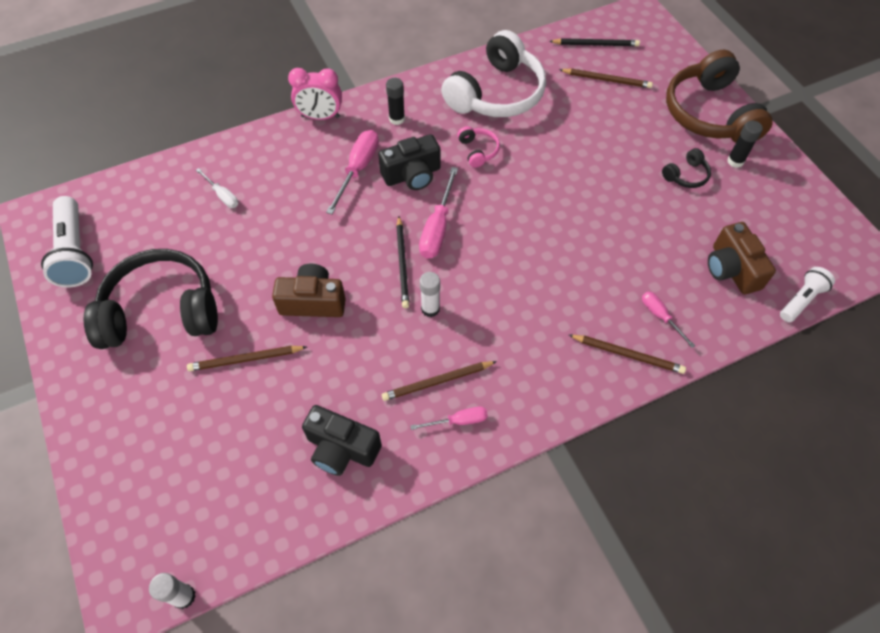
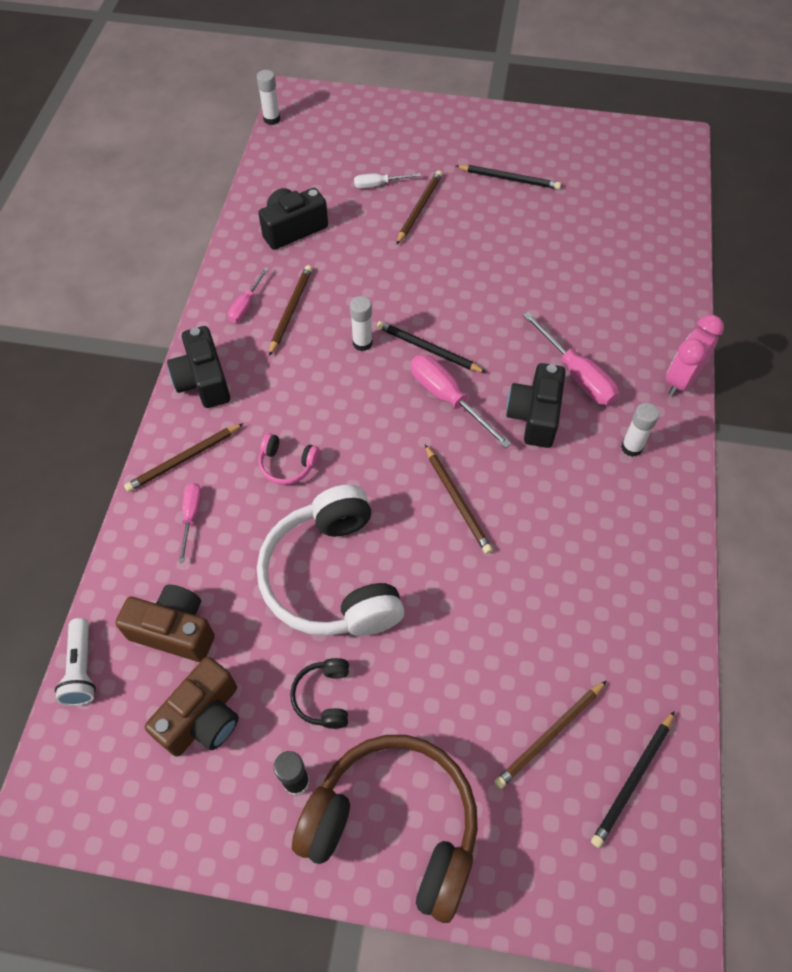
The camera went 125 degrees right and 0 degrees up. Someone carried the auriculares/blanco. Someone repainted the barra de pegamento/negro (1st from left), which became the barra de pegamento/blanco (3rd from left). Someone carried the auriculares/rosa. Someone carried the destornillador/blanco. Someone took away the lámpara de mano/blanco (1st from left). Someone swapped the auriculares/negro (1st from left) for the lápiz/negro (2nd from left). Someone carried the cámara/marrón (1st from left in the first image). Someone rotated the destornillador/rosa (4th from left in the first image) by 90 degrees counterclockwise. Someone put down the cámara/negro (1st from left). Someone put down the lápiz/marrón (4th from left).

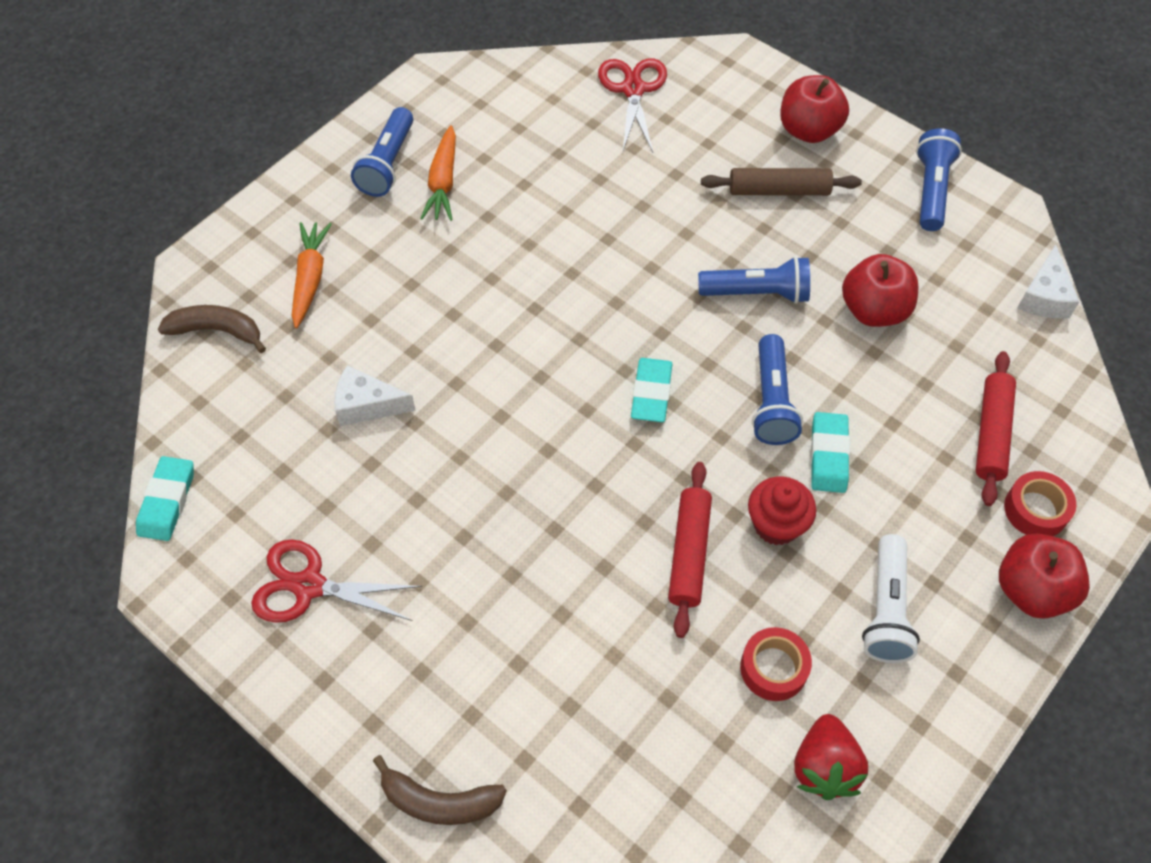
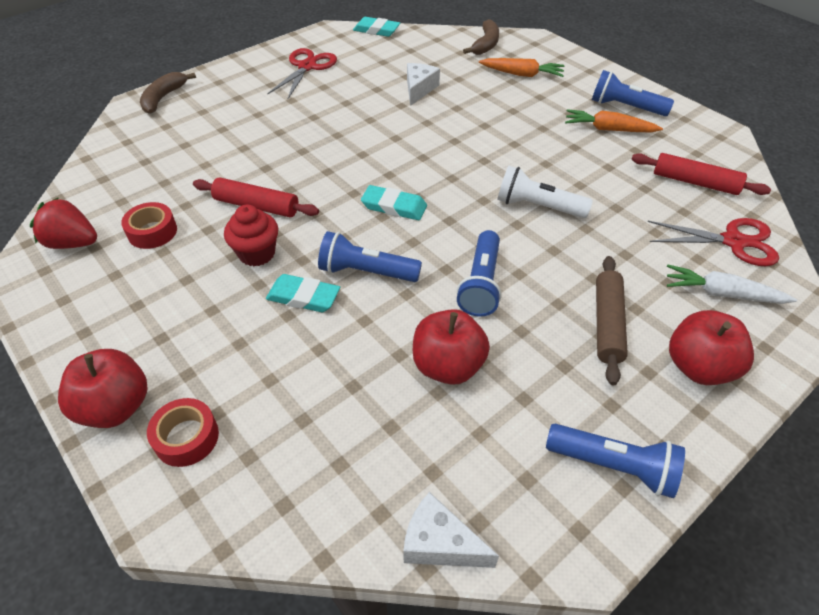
The camera went 100 degrees right and 10 degrees down. Someone carried the rodillo/rojo (2nd from left). Someone carried the lámpara de mano/blanco. Someone put down the zanahoria/blanco.

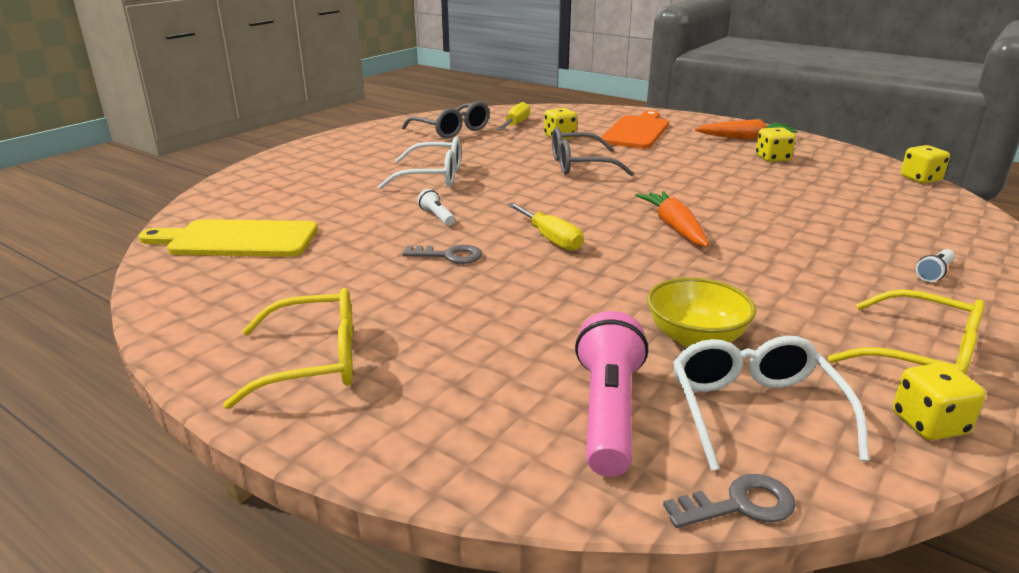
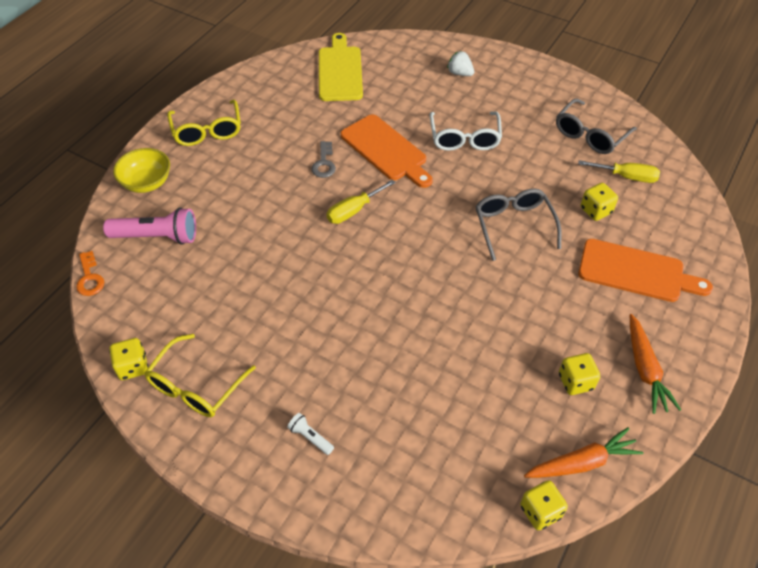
The camera went 85 degrees right and 25 degrees up. Someone swapped the lámpara de mano/blanco (1st from left) for the tabla de cortar/naranja (1st from left). Someone carried the zanahoria/naranja (1st from left). Someone carried the cuenco/amarillo. Someone took away the gafas/blanco (2nd from left). Someone repainted the llave/gris (2nd from left), which became the llave/naranja. Someone put down the fresa/blanco.

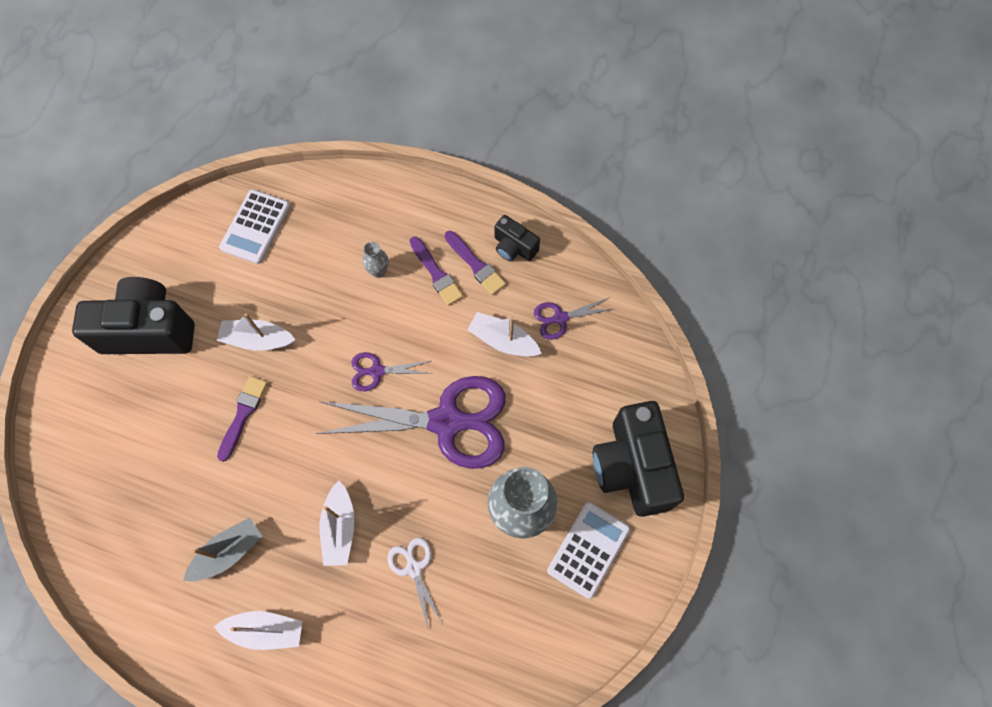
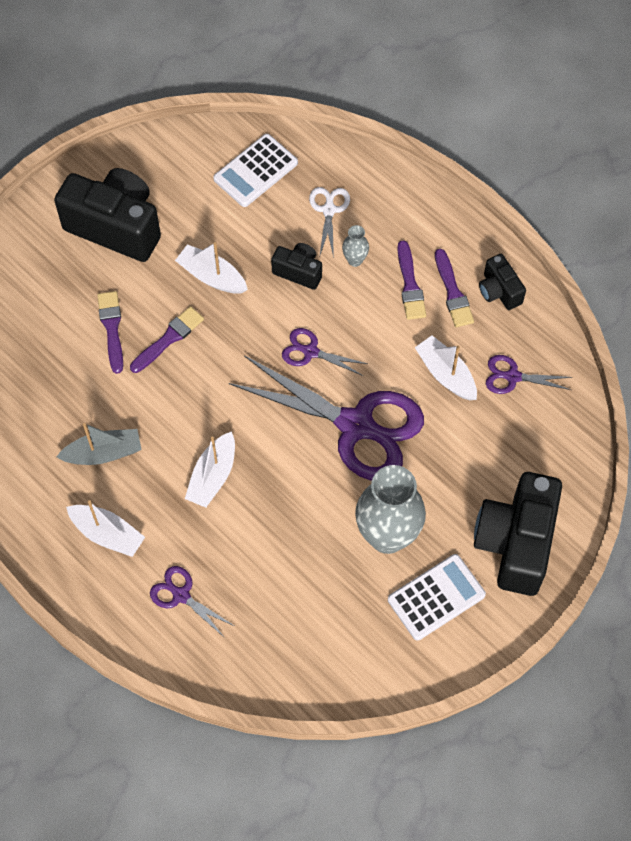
The camera went 25 degrees right and 5 degrees down. Someone carried the tijeras/blanco. Someone put down the cámara/negro (2nd from left). Someone put down the pincel/morado (1st from left). Someone put down the tijeras/morado (1st from left).

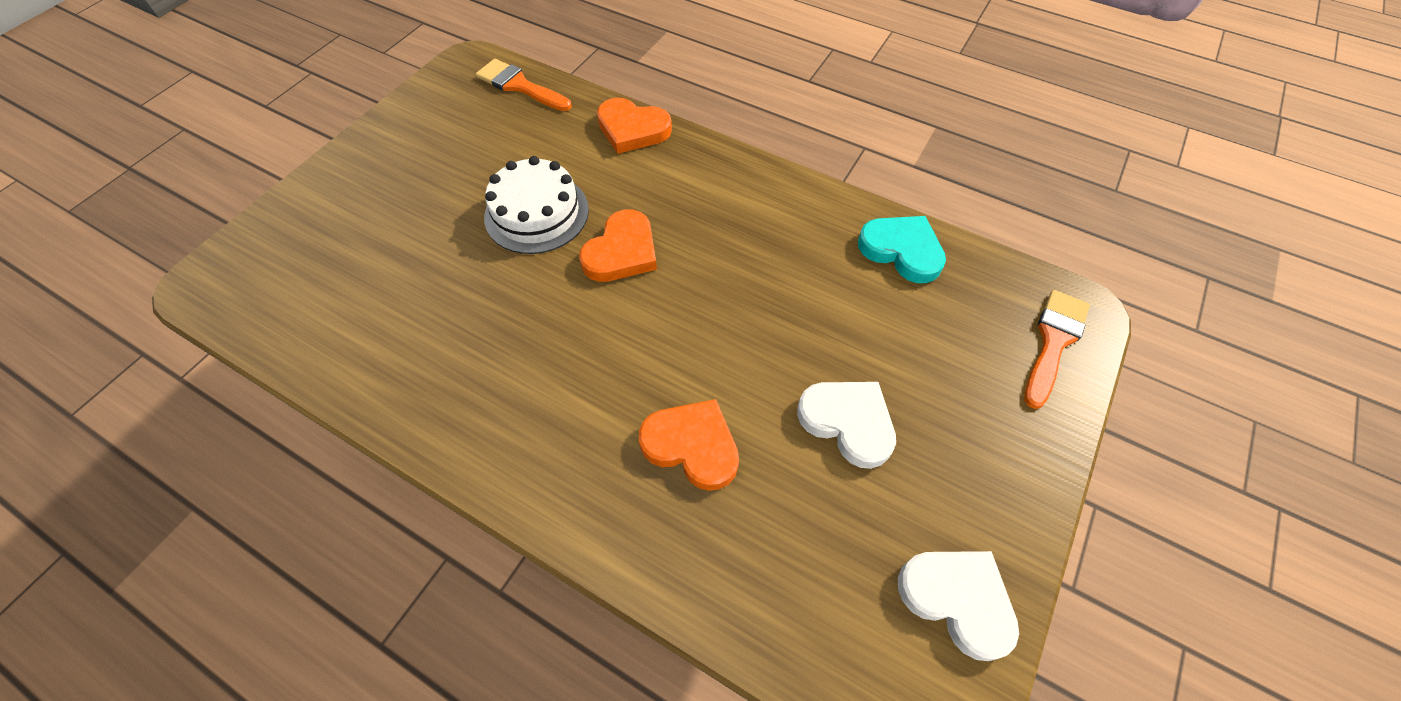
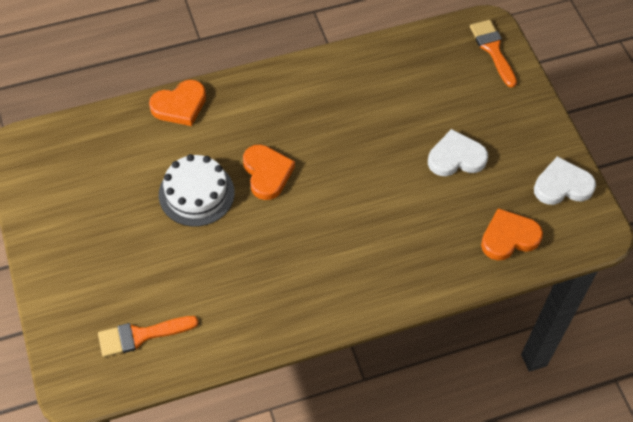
The camera went 50 degrees left and 0 degrees up. Someone carried the pincel/naranja (1st from left). Someone took away the corazón/turquesa. Someone carried the corazón/naranja (3rd from left).

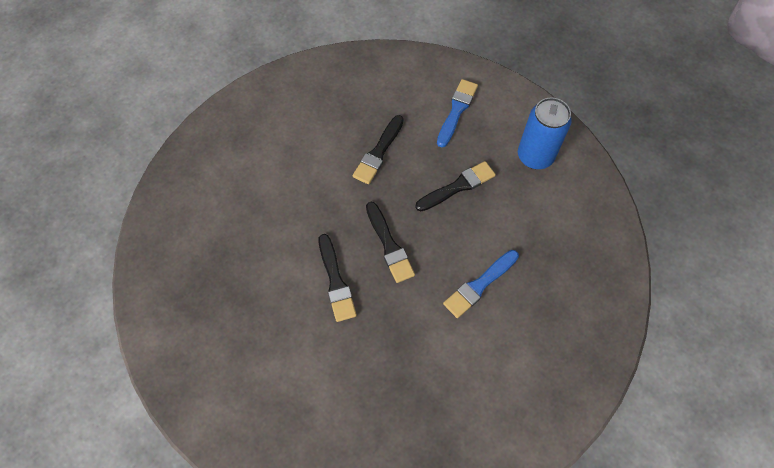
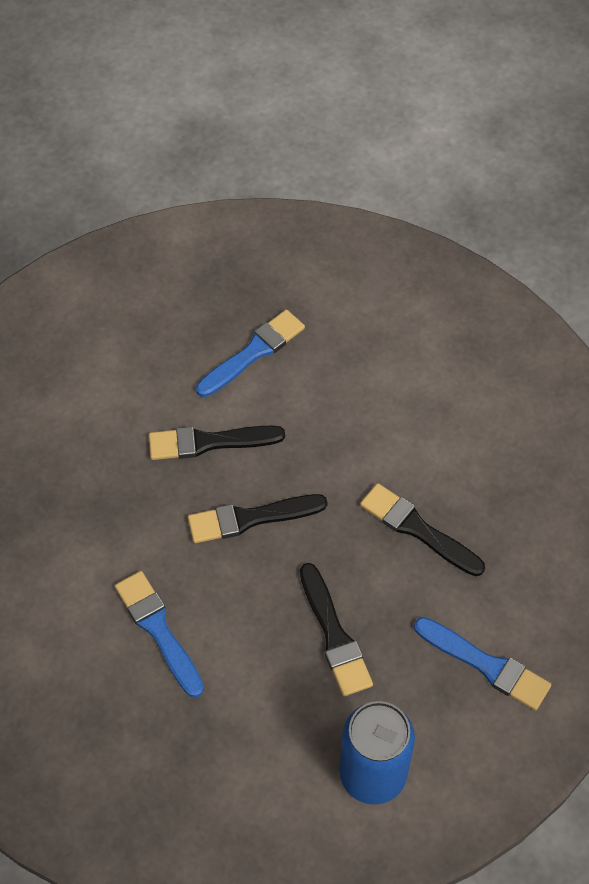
The camera went 100 degrees right and 5 degrees down. Someone put down the pincel/azul (2nd from left).

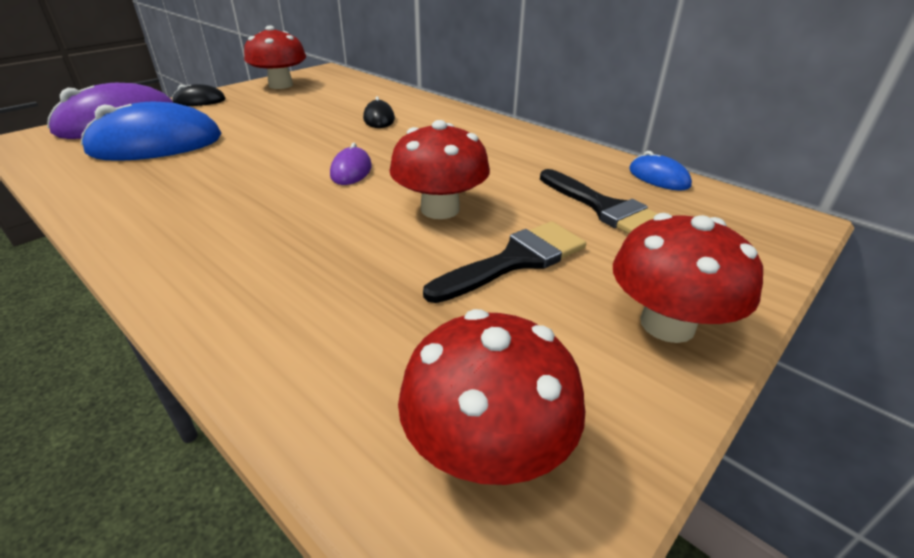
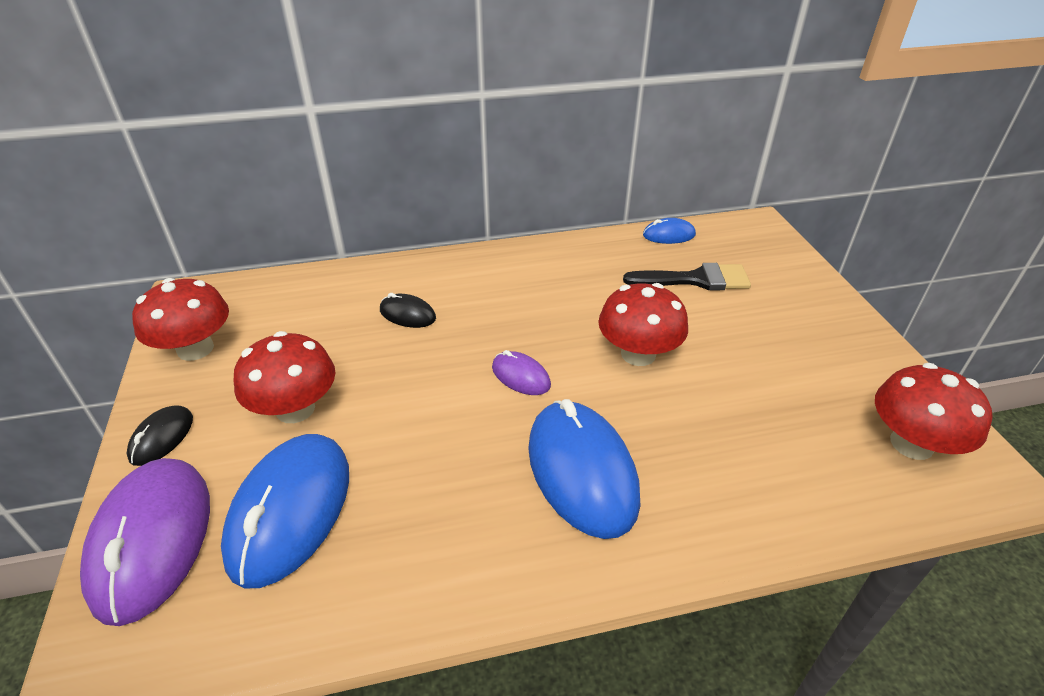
The camera went 55 degrees left and 5 degrees up. Someone carried the seta/rojo (4th from left in the first image). Someone took away the pincel/negro (1st from left). Someone put down the ratón/azul (2nd from left).

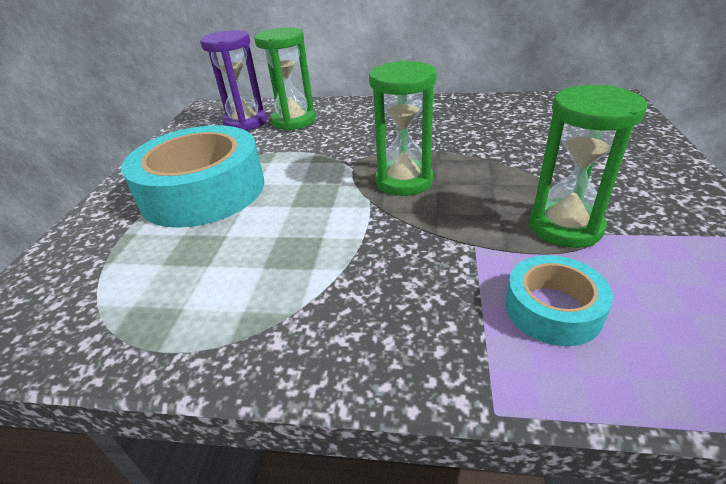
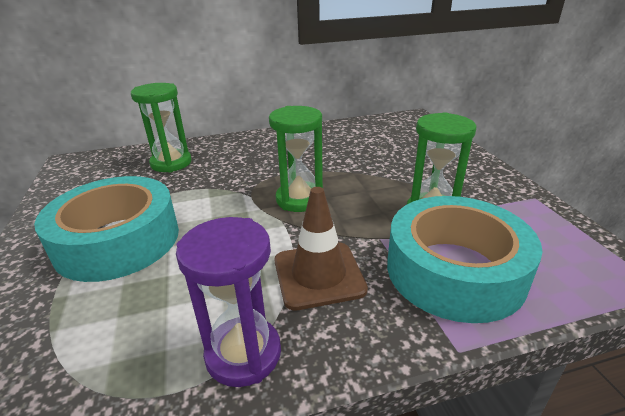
The camera went 25 degrees left and 5 degrees down. Someone carried the reloj de arena/morado. Someone scaled the cinta adhesiva/turquesa (2nd from left) by 2.03. Someone put down the cono de tráfico/marrón.

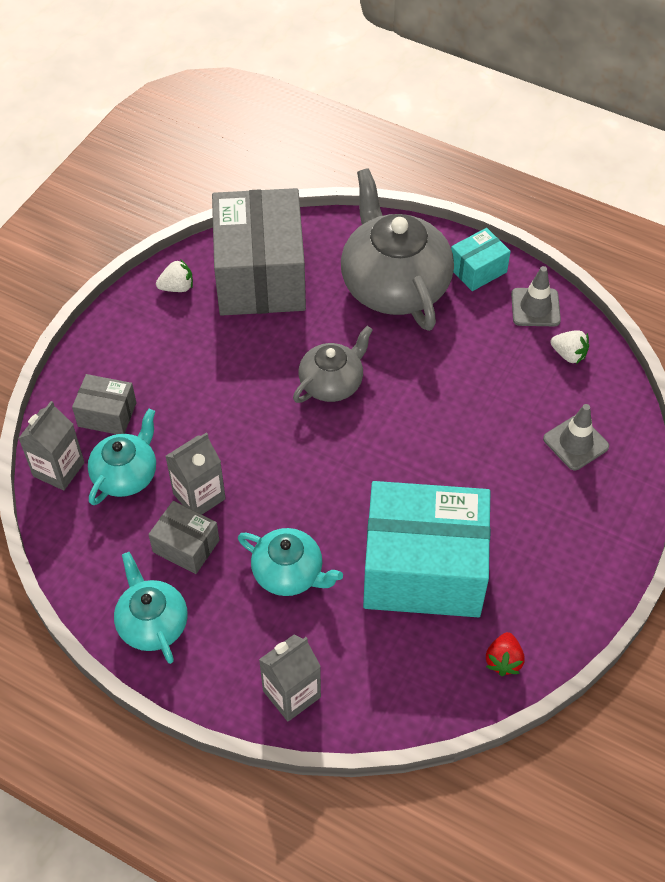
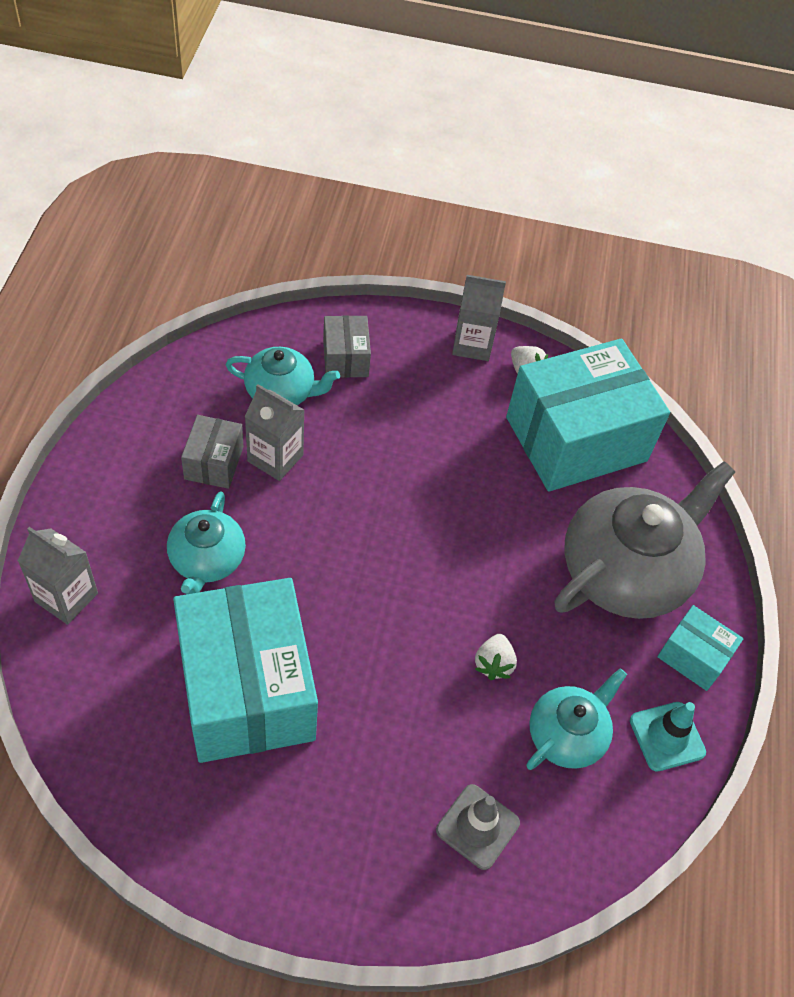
The camera went 65 degrees right and 0 degrees up. Someone repainted the caja/gris (3rd from left), which became the caja/turquesa (2nd from left). Someone repainted the cono de tráfico/gris (1st from left), which became the cono de tráfico/turquesa. Someone took away the tetera/gris (1st from left). Someone carried the fresa/blanco (2nd from left in the first image). Someone carried the cartón de leche/gris (1st from left in the first image). Someone carried the tetera/turquesa (2nd from left in the first image). Someone took away the fresa/rojo.

